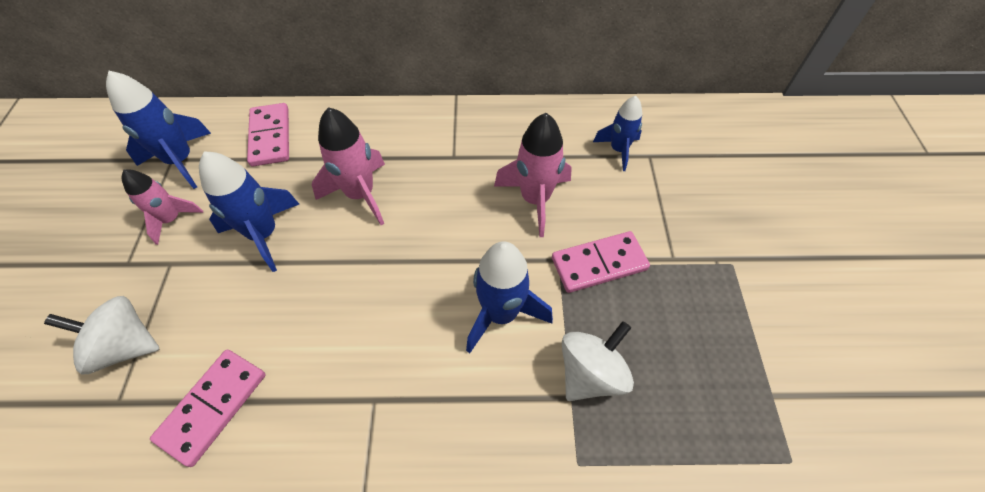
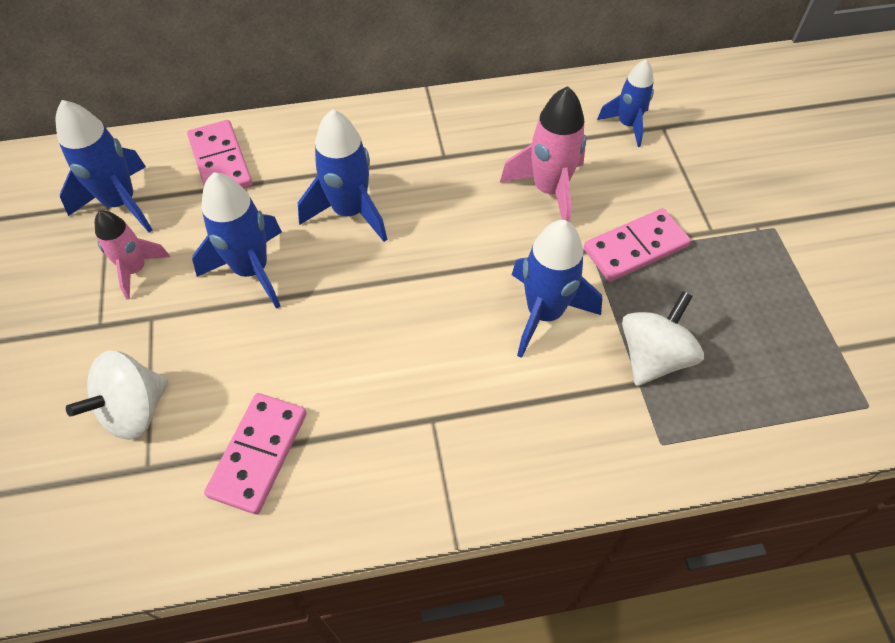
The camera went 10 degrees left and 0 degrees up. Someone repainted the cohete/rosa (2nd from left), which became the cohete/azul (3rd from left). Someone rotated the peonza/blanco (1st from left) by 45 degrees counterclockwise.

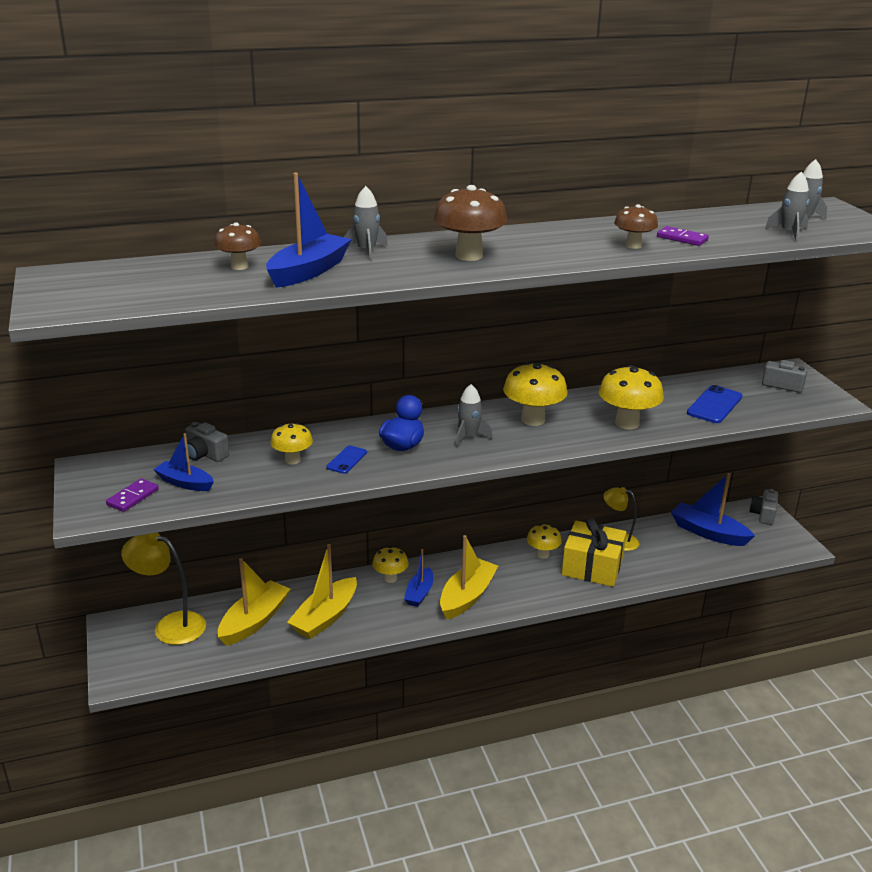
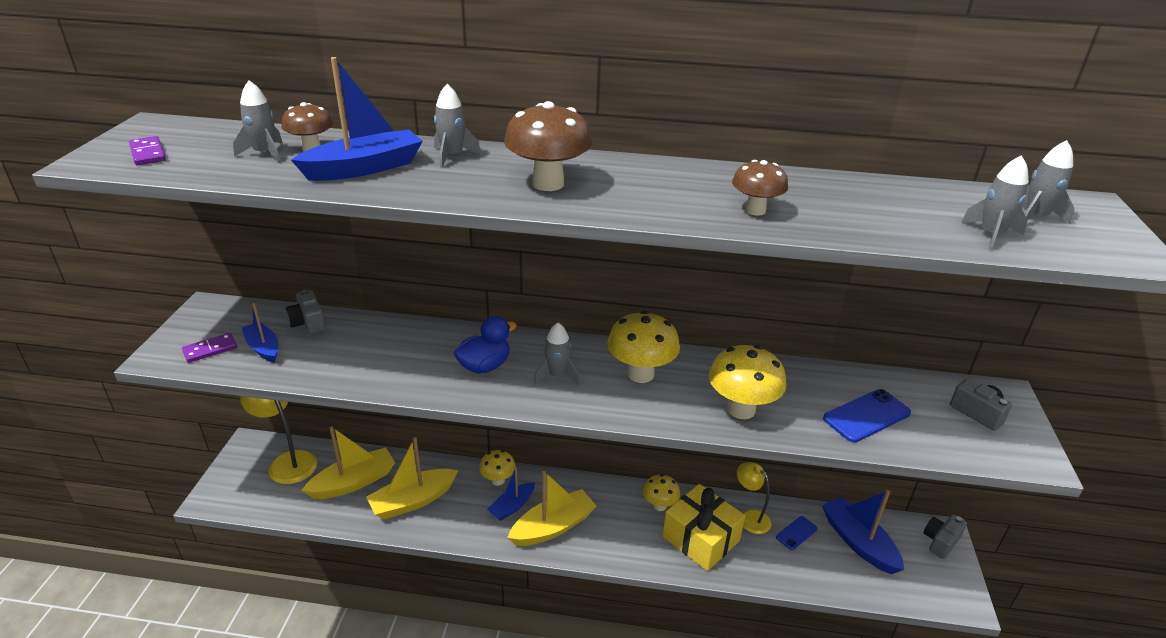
The camera went 25 degrees right and 5 degrees up. Someone carried the ficha de dominó/morado (2nd from left in the first image). Someone took away the seta/amarillo (1st from left). Someone carried the móvil/azul (1st from left). Someone put down the cohete/gris (1st from left).

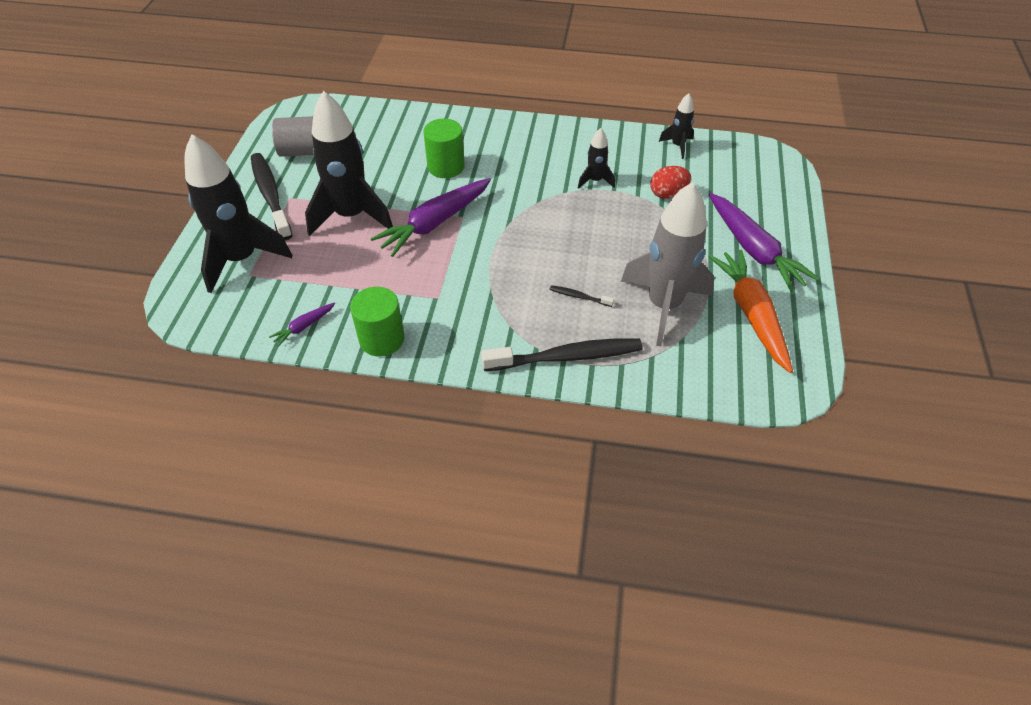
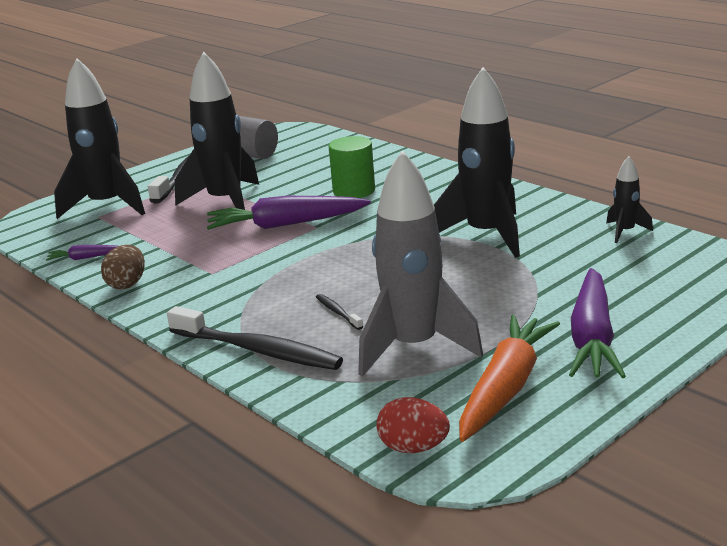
The camera went 40 degrees right and 25 degrees down. Someone scaled the cohete/negro (3rd from left) by 2.15. Someone carried the huevo/rojo. Someone swapped the cilindro/verde (1st from left) for the huevo/marrón.

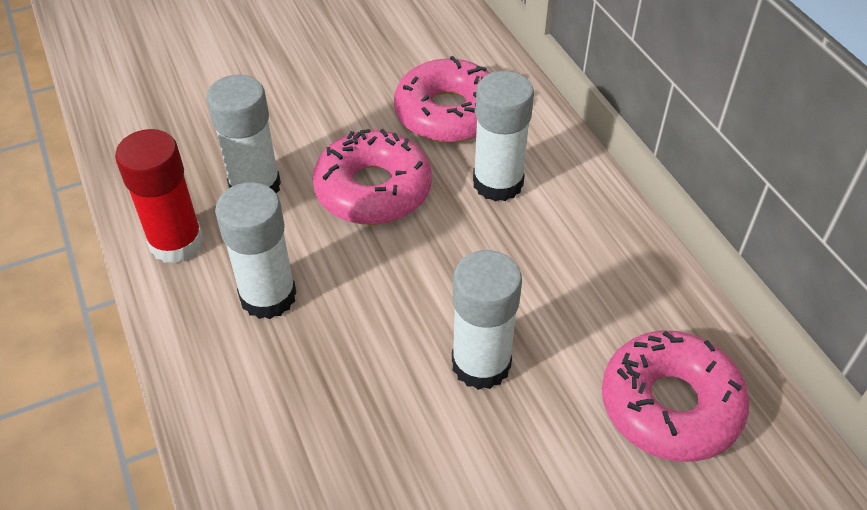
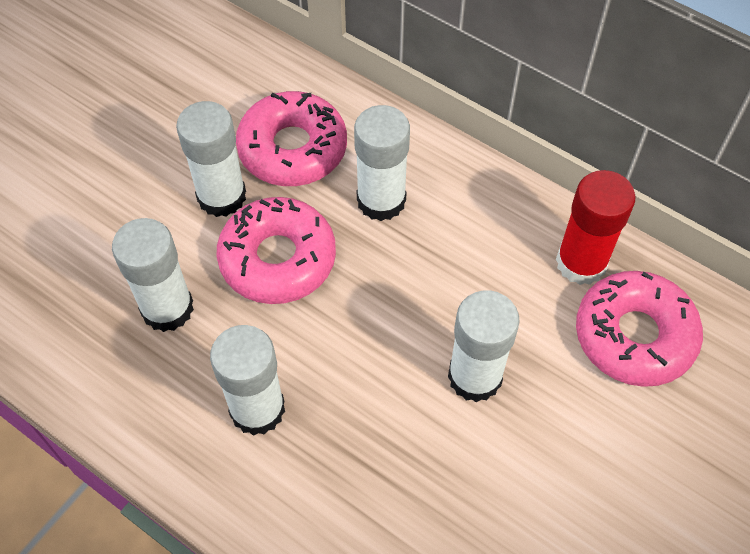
The camera went 30 degrees left and 10 degrees up. Someone carried the barra de pegamento/rojo. Someone put down the barra de pegamento/blanco (2nd from left).

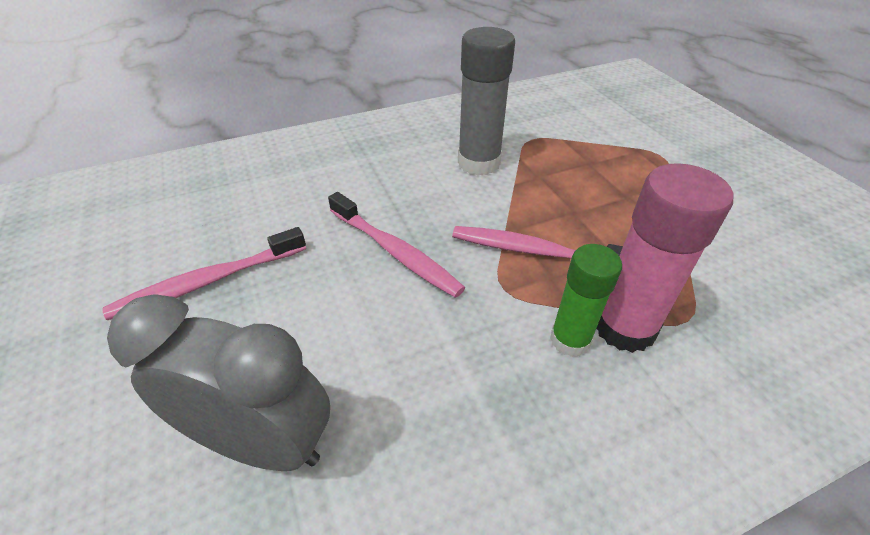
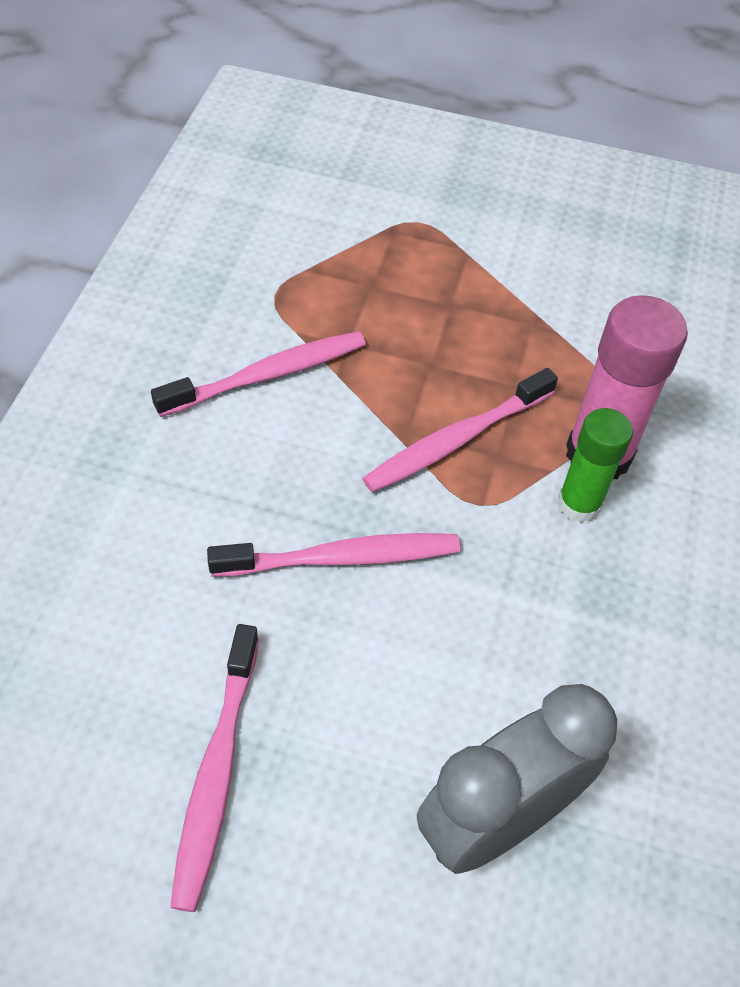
The camera went 55 degrees left and 10 degrees up. Someone swapped the barra de pegamento/gris for the cepillo de dientes/rosa (2nd from left).

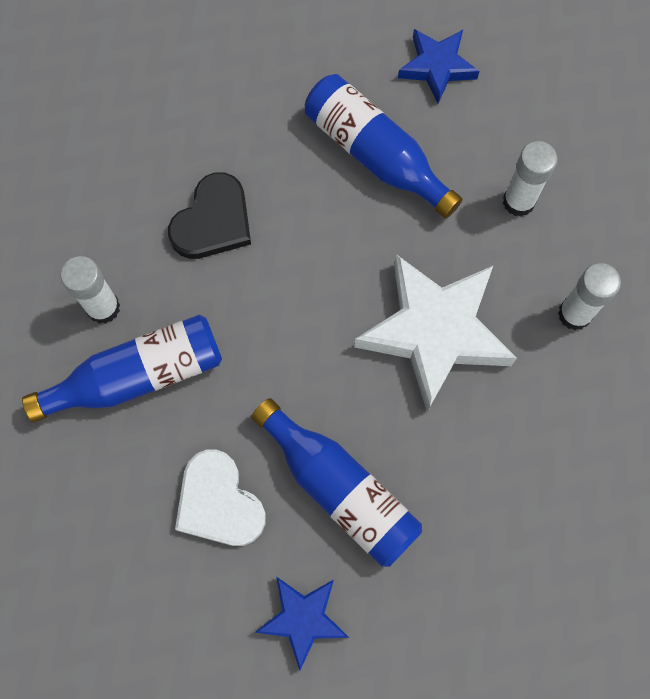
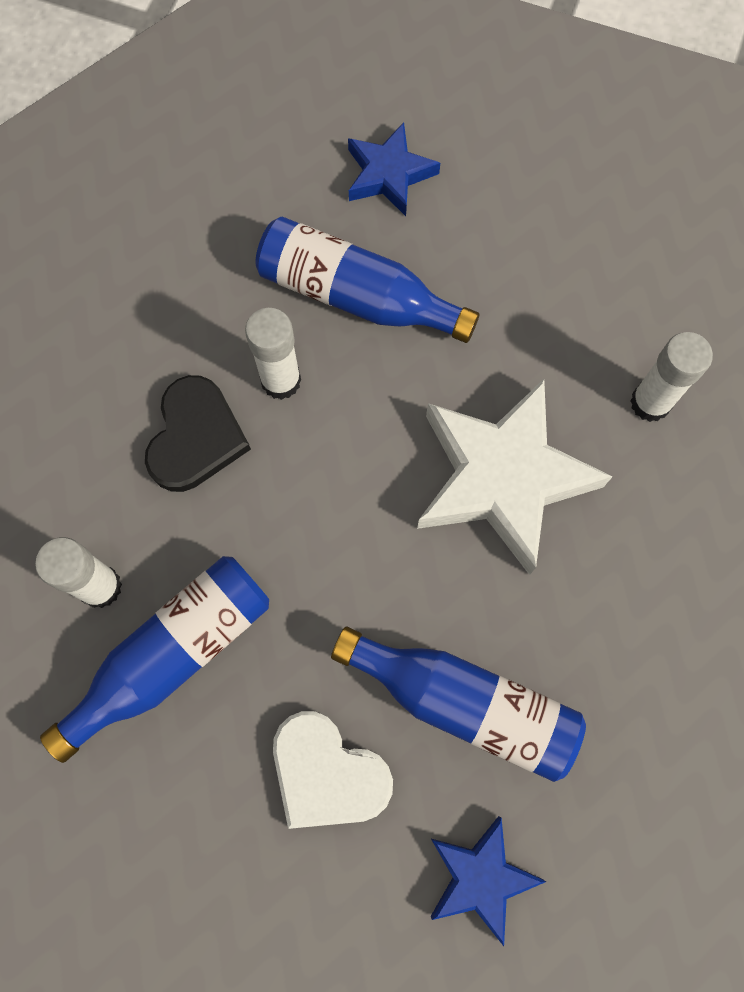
The camera went 20 degrees left and 0 degrees up. Someone carried the barra de pegamento/blanco (2nd from left).

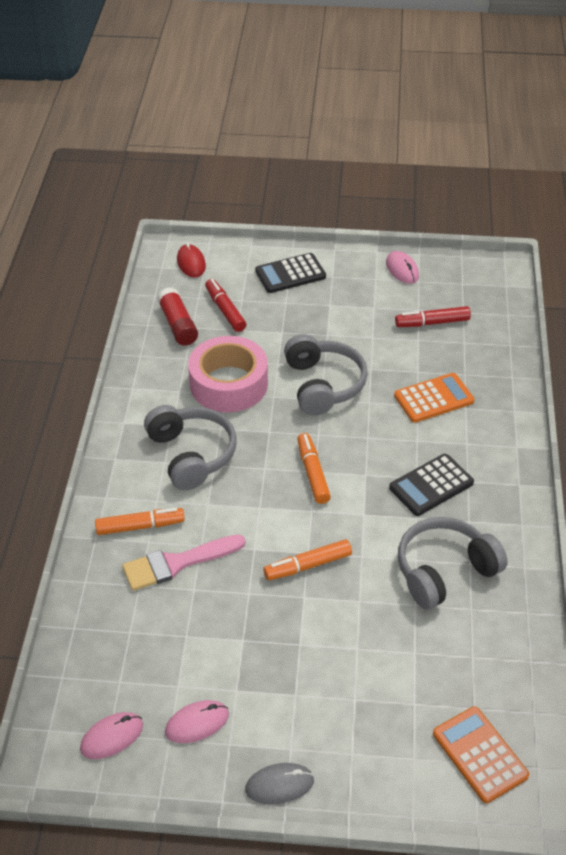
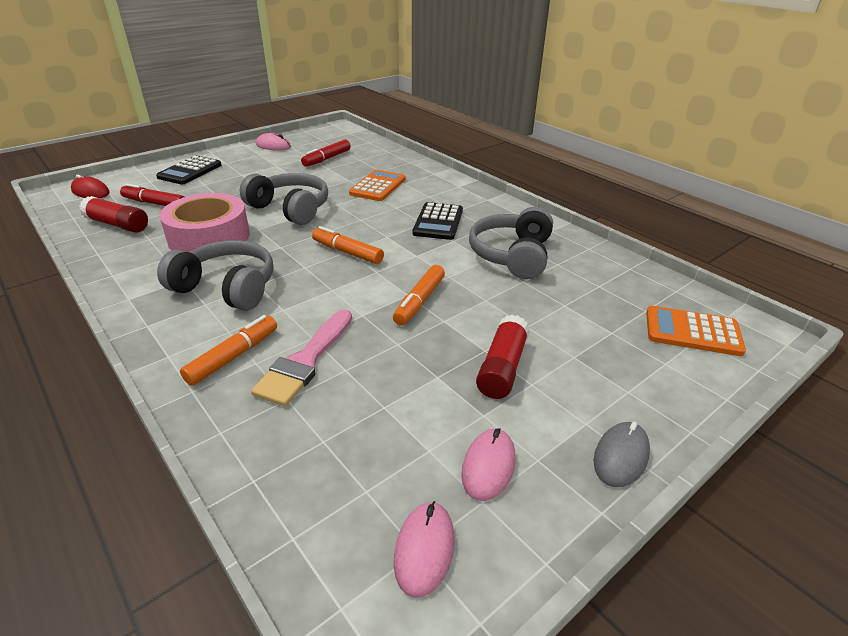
The camera went 45 degrees left and 10 degrees down. Someone put down the barra de pegamento/rojo (2nd from left).

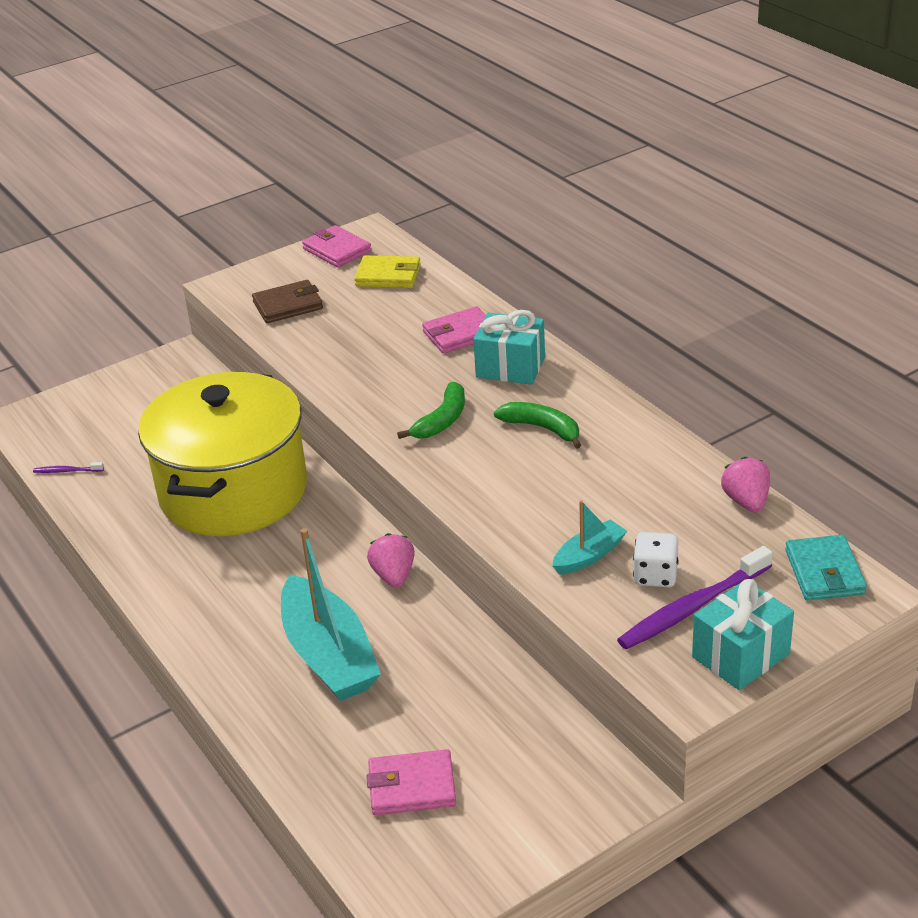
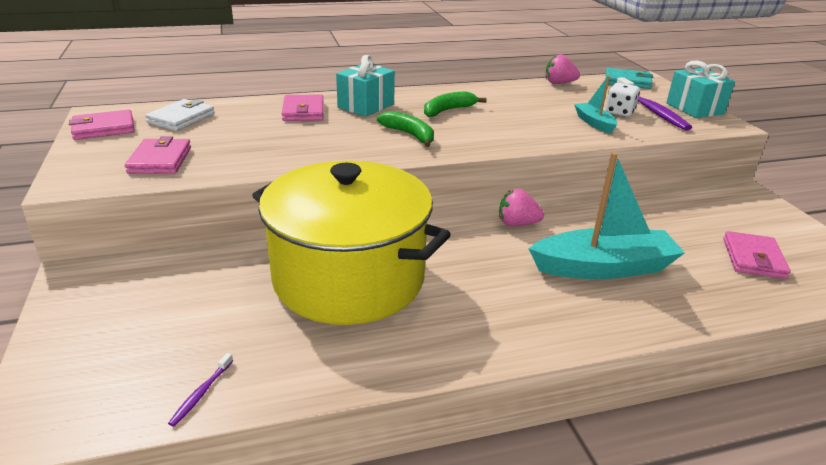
The camera went 75 degrees left and 5 degrees down. Someone repainted the cartera/amarillo, which became the cartera/blanco. Someone repainted the cartera/marrón, which became the cartera/rosa (2nd from left).

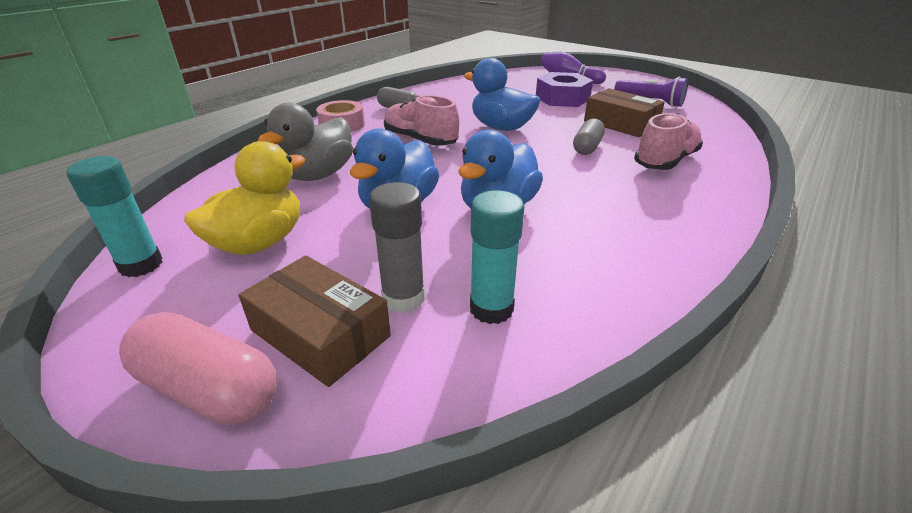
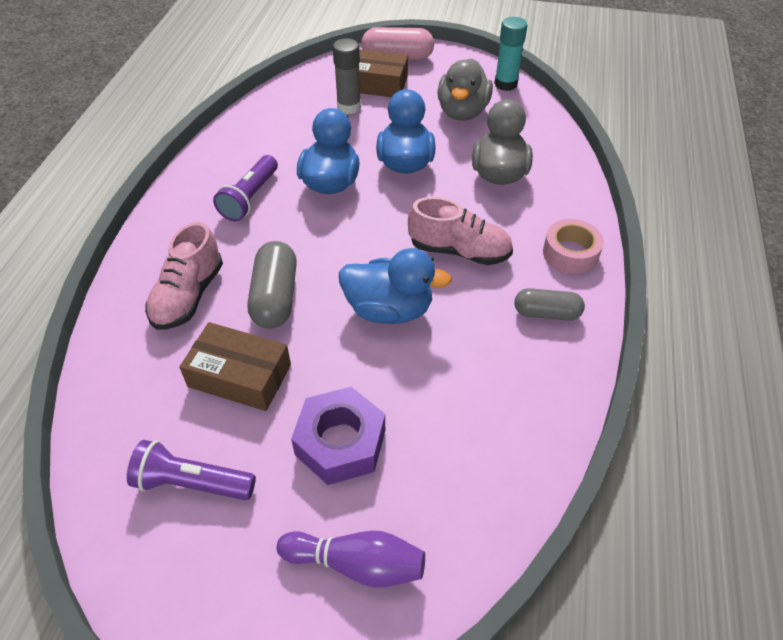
The camera went 155 degrees right and 15 degrees up. Someone scaled the cápsula/gris (2nd from left in the first image) by 1.50. Someone repainted the pato/amarillo, which became the pato/gris (1st from left). Someone took away the barra de pegamento/turquesa (2nd from left). Someone put down the lámpara de mano/morado (2nd from left).

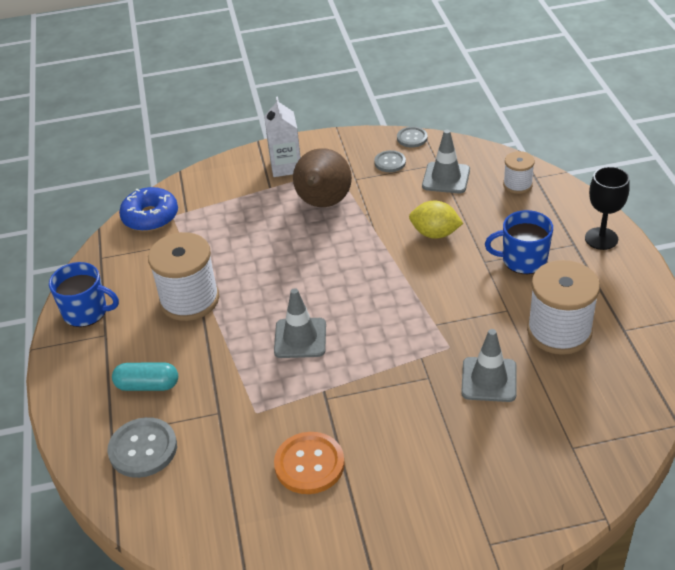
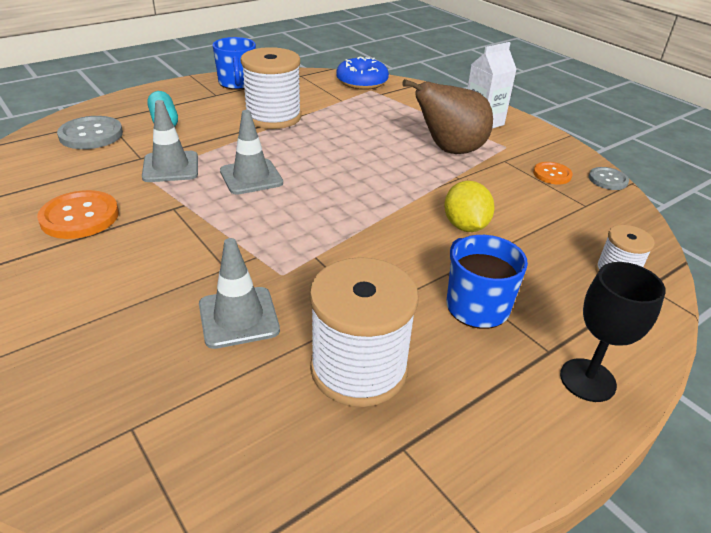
The camera went 60 degrees right and 5 degrees down. Someone carried the cono de tráfico/gris (2nd from left in the first image). Someone repainted the botón/gris (2nd from left), which became the botón/naranja (2nd from left).

